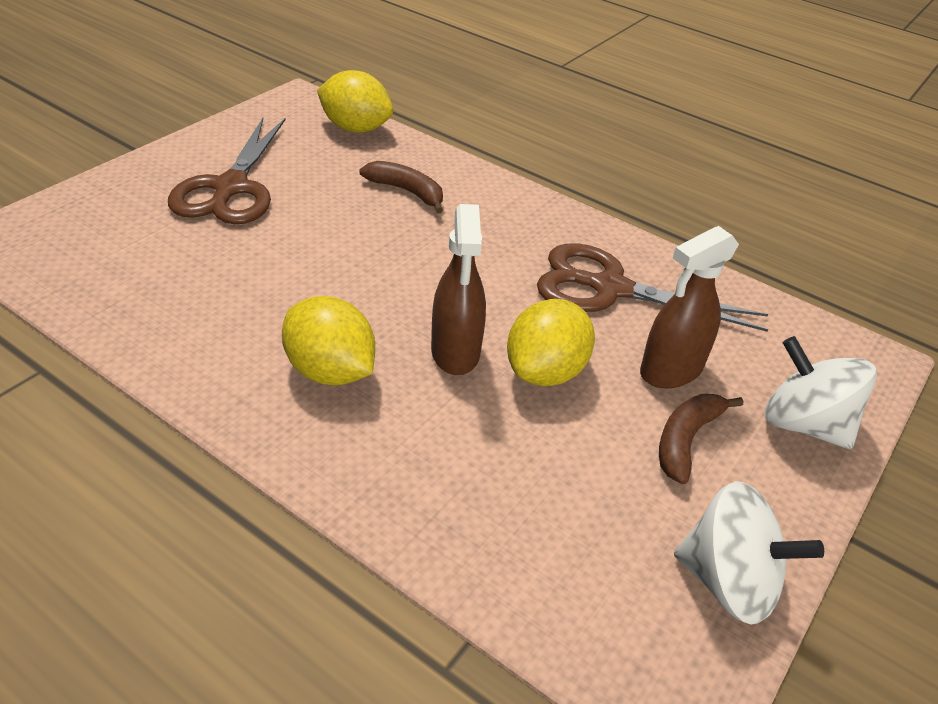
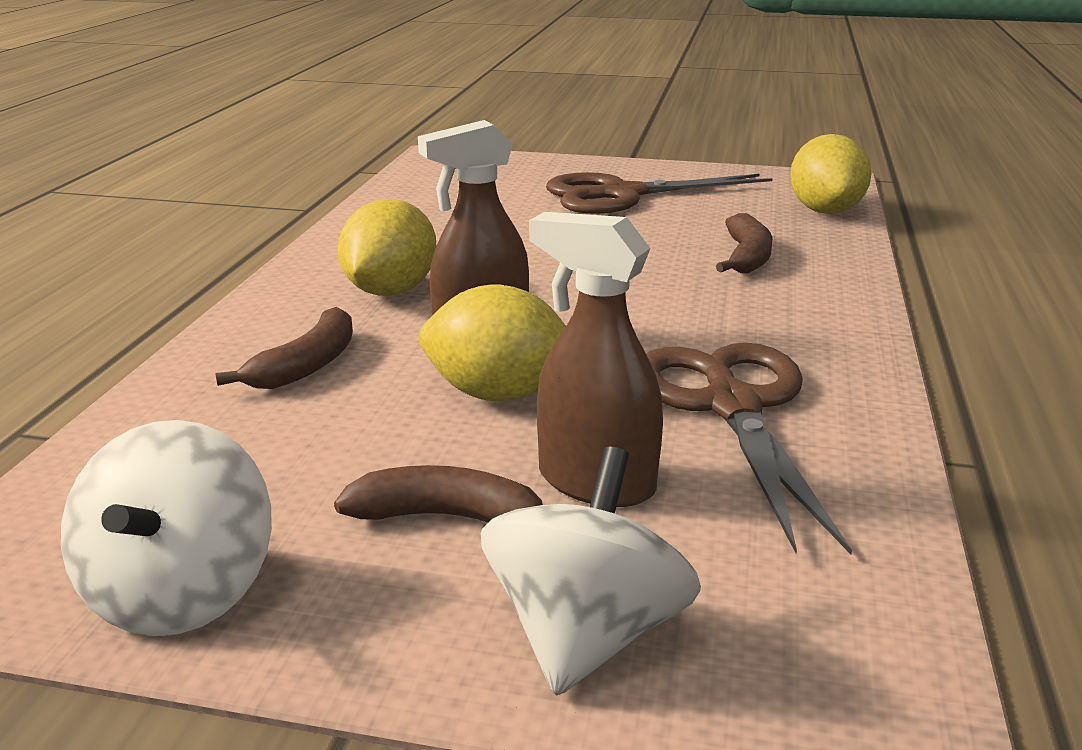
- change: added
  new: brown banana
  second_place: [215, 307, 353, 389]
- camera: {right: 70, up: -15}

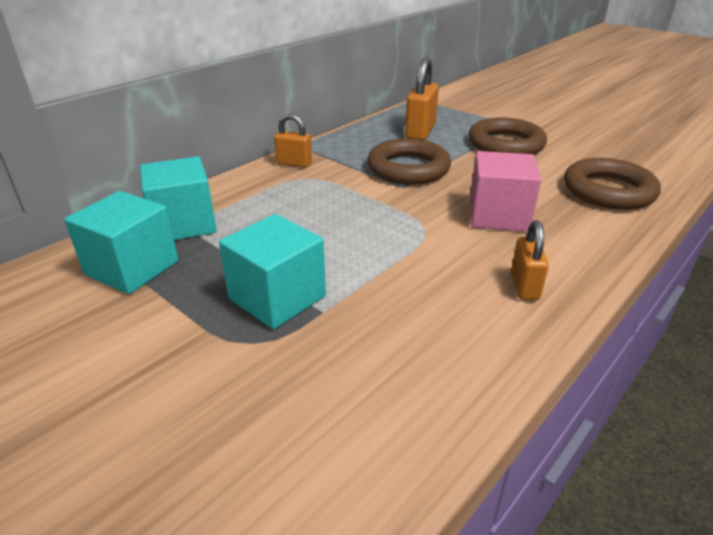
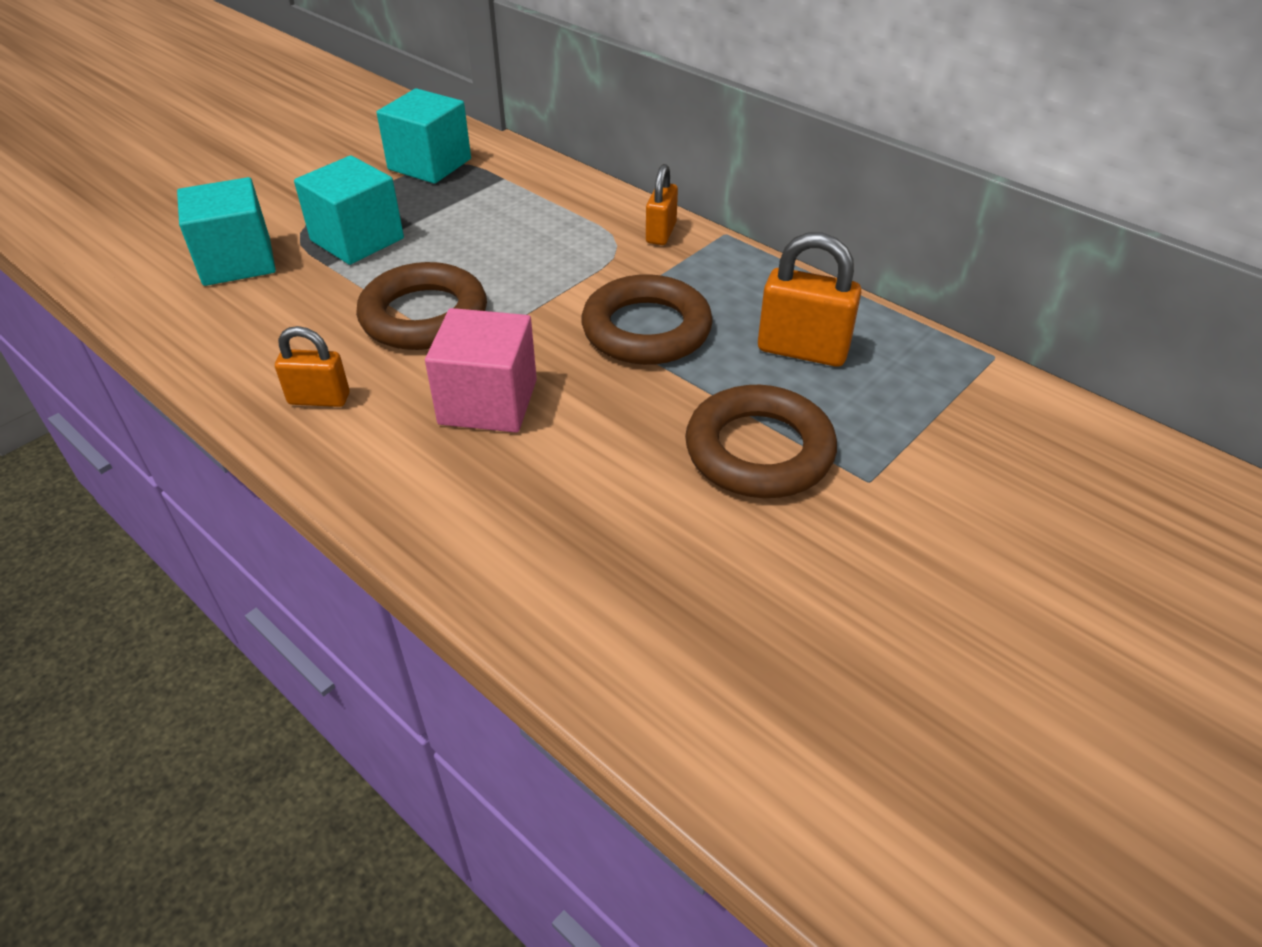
- change: moved
  old: turquoise cube
  first_place: [140, 156, 217, 240]
  second_place: [177, 177, 276, 286]
- change: moved
  old: brown ring
  first_place: [564, 158, 661, 210]
  second_place: [356, 262, 487, 350]
- camera: {right: 90, up: 10}

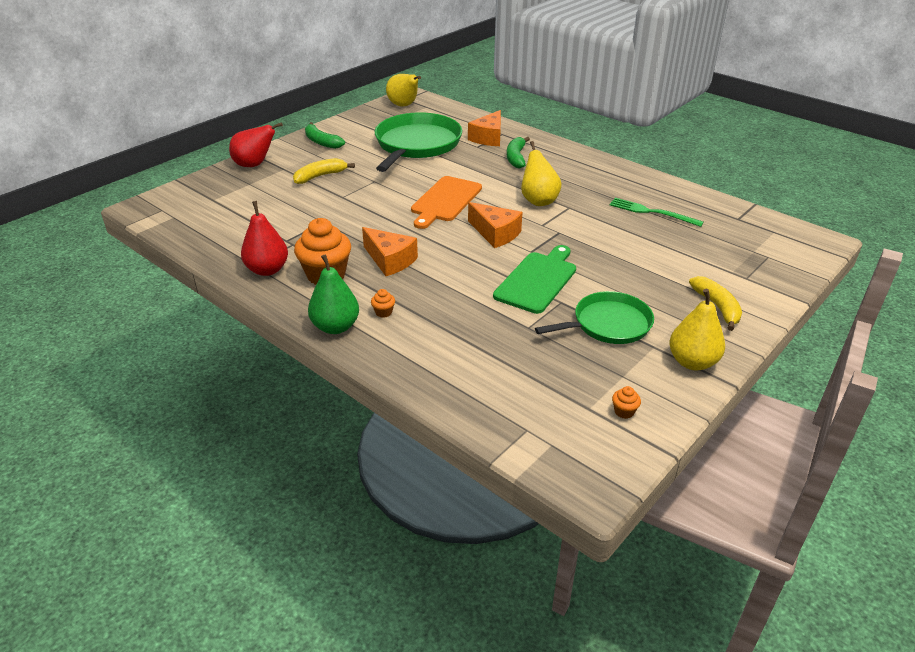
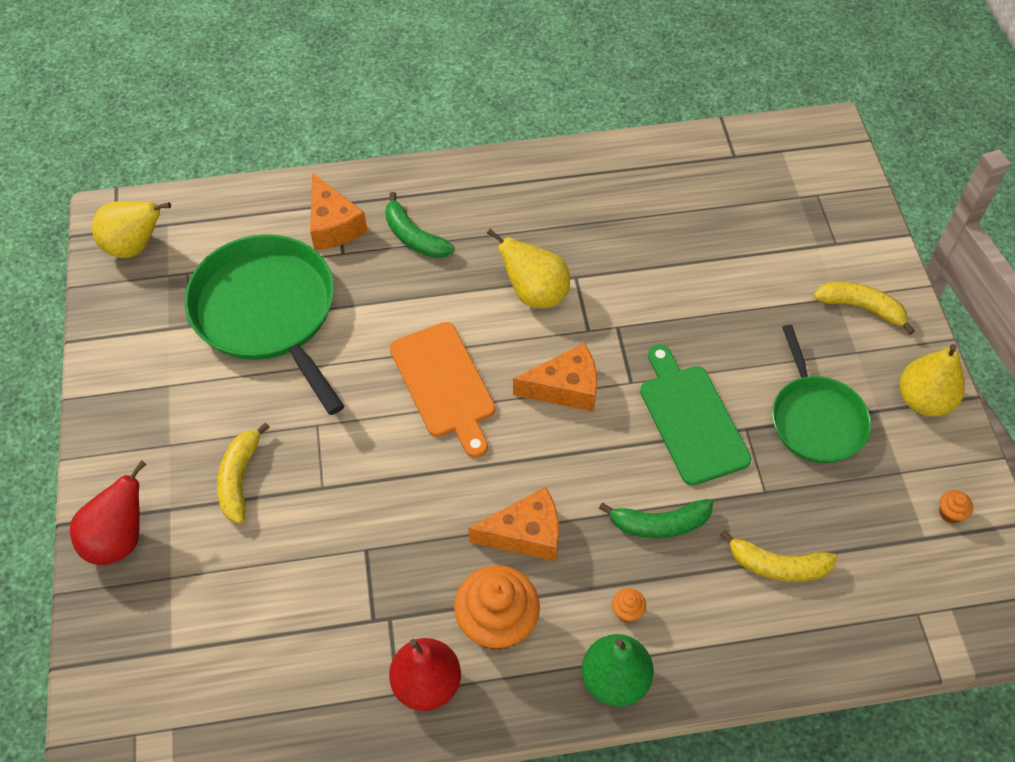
- change: removed
  old: green fork
  first_place: [609, 198, 704, 227]
- change: added
  new: yellow banana
  second_place: [720, 530, 838, 582]
- change: moved
  old: green banana
  first_place: [305, 122, 345, 149]
  second_place: [599, 499, 713, 538]
- change: turned
  old: green pan
  first_place: [535, 291, 654, 344]
  second_place: [772, 325, 871, 463]
  degrees: 150
- camera: {right: -50, up: 20}

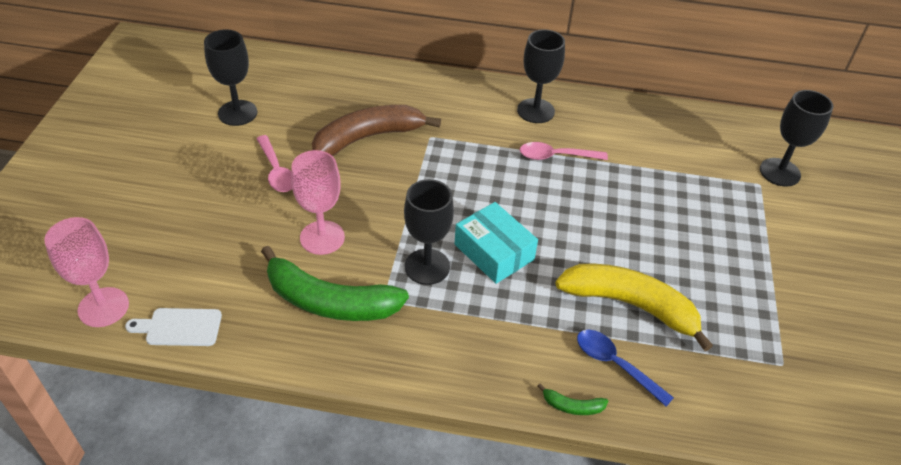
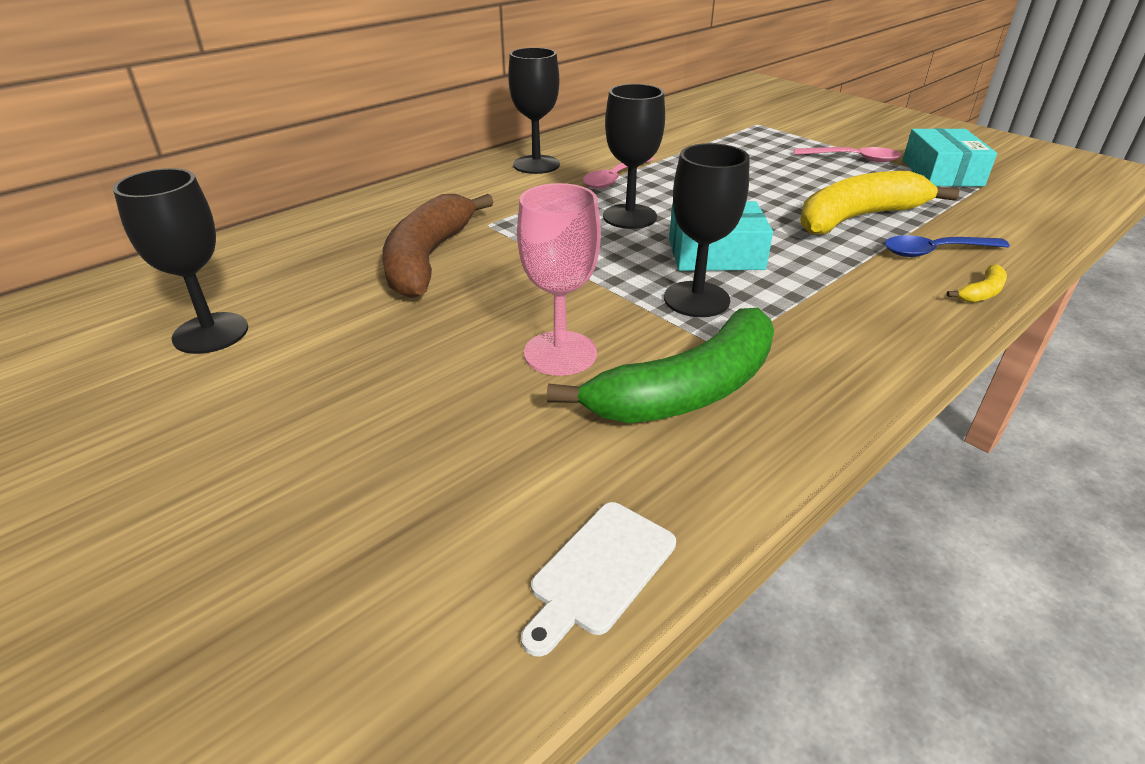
- change: removed
  old: pink goblet
  first_place: [44, 217, 129, 327]
- change: added
  new: turquoise box
  second_place: [903, 128, 997, 187]
- change: moved
  old: pink spoon
  first_place: [256, 135, 292, 192]
  second_place: [794, 147, 902, 162]
- change: moved
  old: black goblet
  first_place: [760, 90, 833, 187]
  second_place: [603, 84, 665, 229]
- change: recoloured
  old: green banana
  new: yellow banana
  first_place: [538, 383, 608, 415]
  second_place: [946, 264, 1007, 302]
- camera: {right: -50, up: -10}

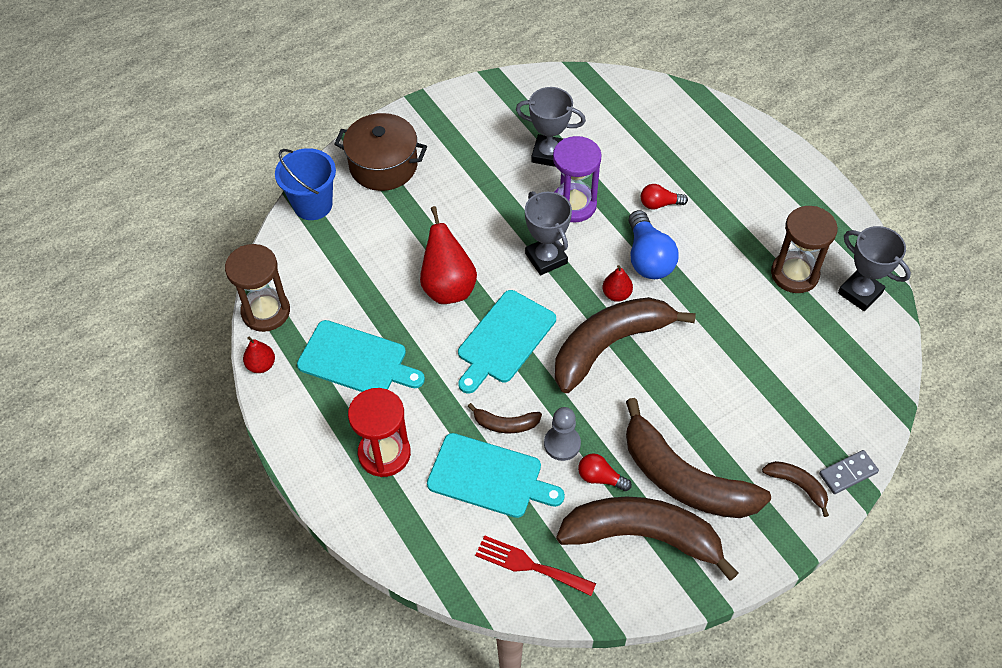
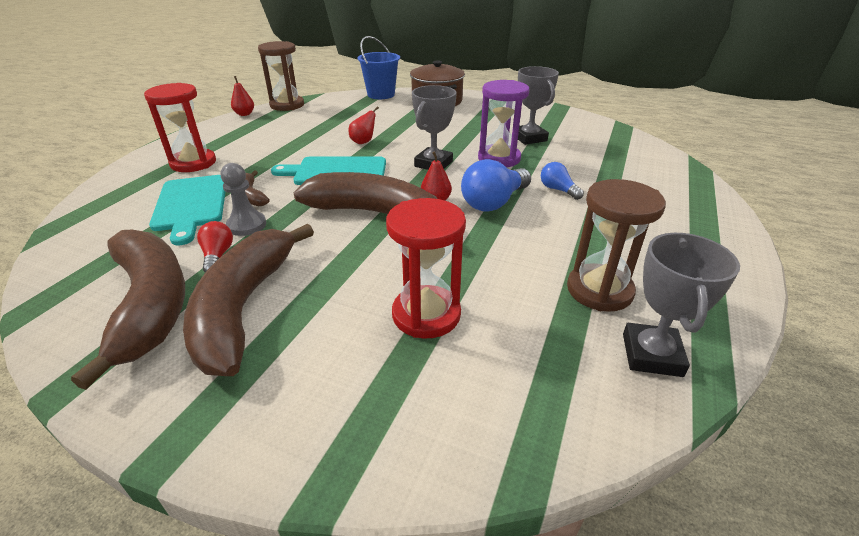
- change: removed
  old: turquoise cutting board
  first_place: [297, 320, 425, 392]
- change: removed
  old: red fork
  first_place: [475, 535, 596, 596]
- change: removed
  old: brown banana
  first_place: [762, 461, 829, 517]
- change: removed
  old: grey domino
  first_place: [819, 450, 879, 494]
- change: added
  new: red hourglass
  second_place: [386, 198, 466, 339]
- change: recoloured
  old: red light bulb
  new: blue light bulb
  first_place: [641, 184, 688, 210]
  second_place: [541, 162, 584, 200]
- change: resized
  old: red pear
  first_place: [420, 206, 477, 304]
  second_place: [349, 106, 379, 144]
  factor: 0.53
- camera: {right: 55, up: -20}

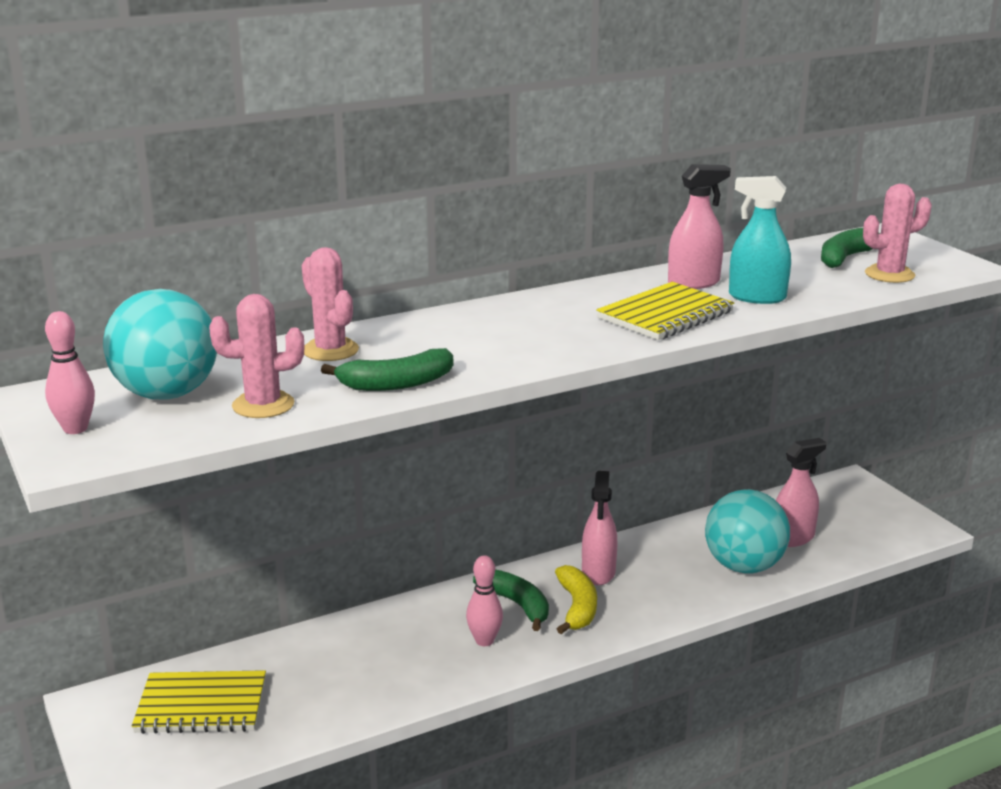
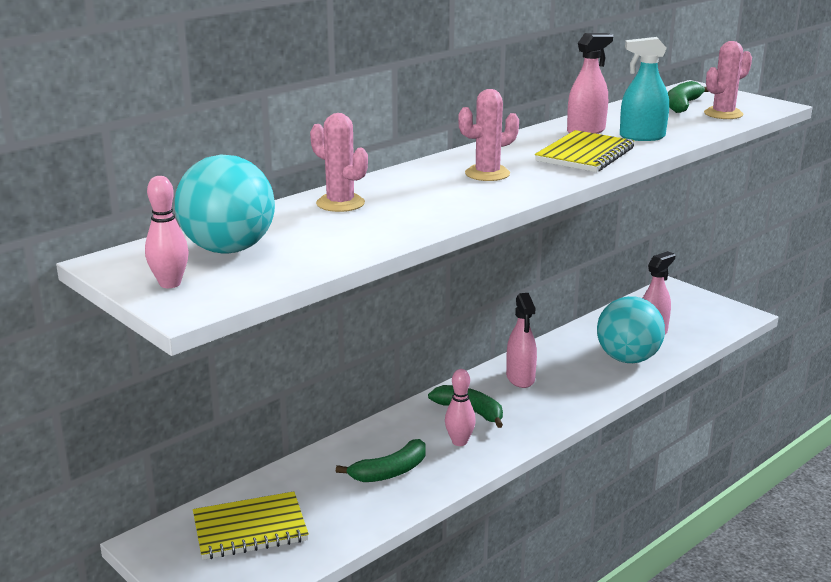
- change: removed
  old: yellow banana
  first_place: [555, 565, 597, 634]
- change: moved
  old: pink cactus
  first_place: [209, 294, 305, 418]
  second_place: [458, 89, 519, 181]
- change: moved
  old: green banana
  first_place: [321, 348, 453, 391]
  second_place: [336, 439, 426, 482]
- camera: {right: -15, up: 0}

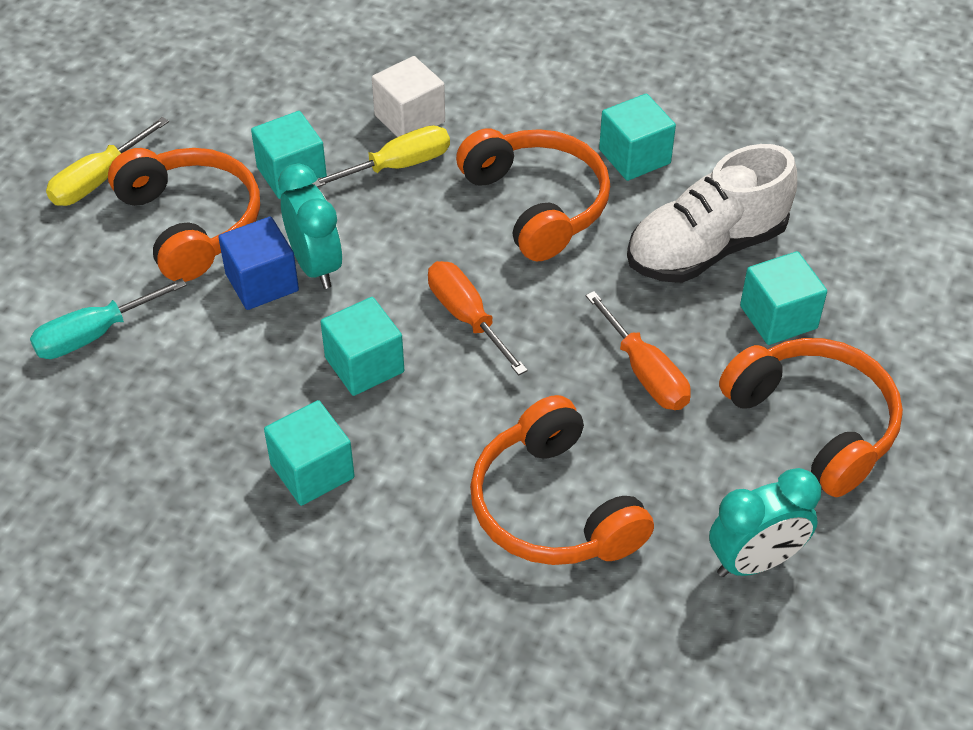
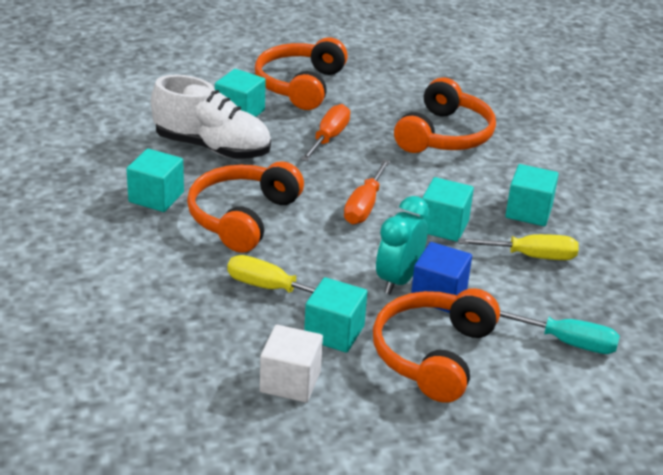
- change: removed
  old: turquoise clock
  first_place: [709, 468, 821, 577]
- change: moved
  old: yellow screwdriver
  first_place: [46, 117, 169, 206]
  second_place: [458, 234, 579, 260]
- change: moved
  old: white cube
  first_place: [372, 56, 445, 137]
  second_place: [260, 325, 323, 403]
- camera: {right: -130, up: -15}

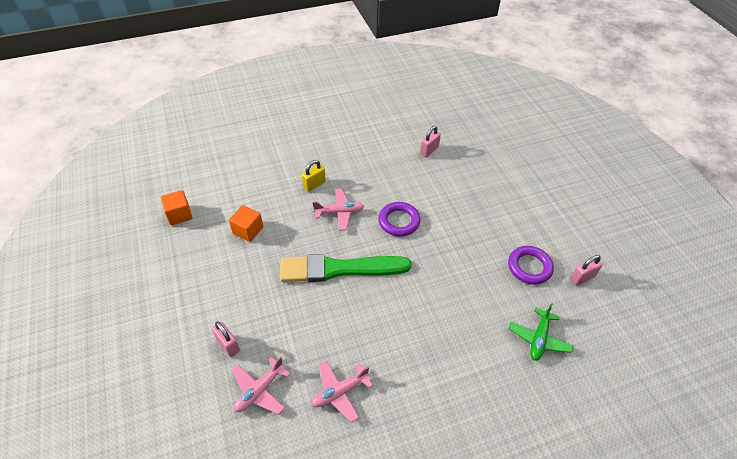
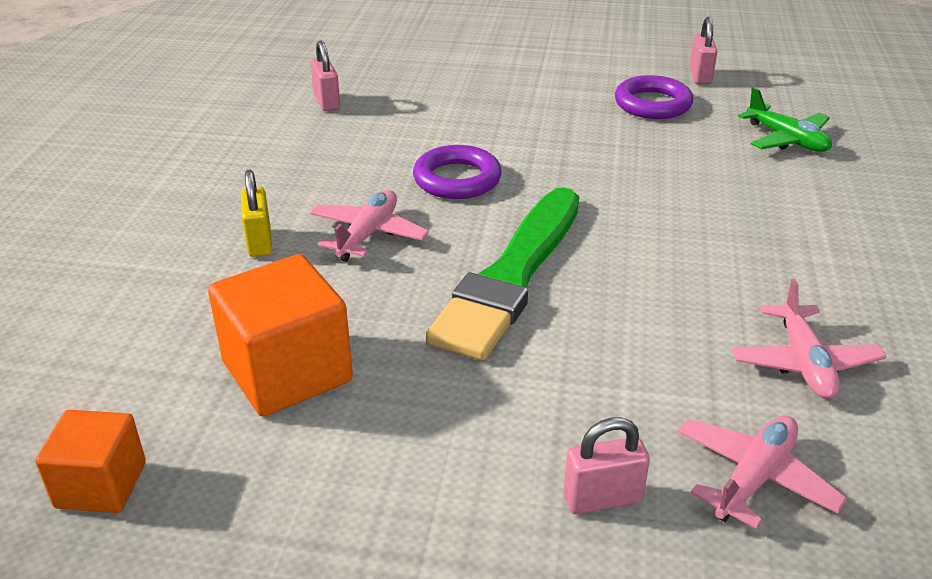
- change: turned
  old: pink plane
  first_place: [232, 357, 290, 414]
  second_place: [678, 416, 847, 529]
  degrees: -120
- change: resized
  old: orange cube
  first_place: [229, 205, 263, 242]
  second_place: [208, 254, 353, 417]
  factor: 1.63
- camera: {right: -60, up: -15}

